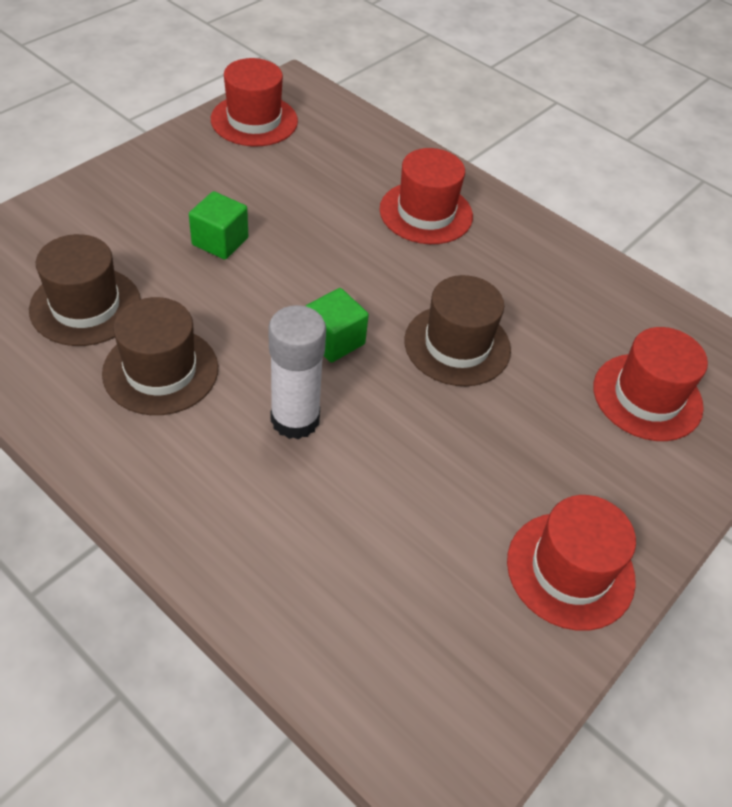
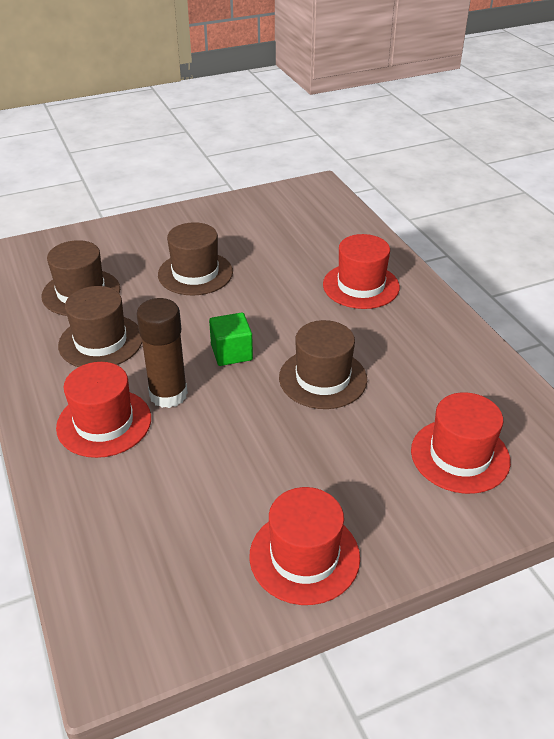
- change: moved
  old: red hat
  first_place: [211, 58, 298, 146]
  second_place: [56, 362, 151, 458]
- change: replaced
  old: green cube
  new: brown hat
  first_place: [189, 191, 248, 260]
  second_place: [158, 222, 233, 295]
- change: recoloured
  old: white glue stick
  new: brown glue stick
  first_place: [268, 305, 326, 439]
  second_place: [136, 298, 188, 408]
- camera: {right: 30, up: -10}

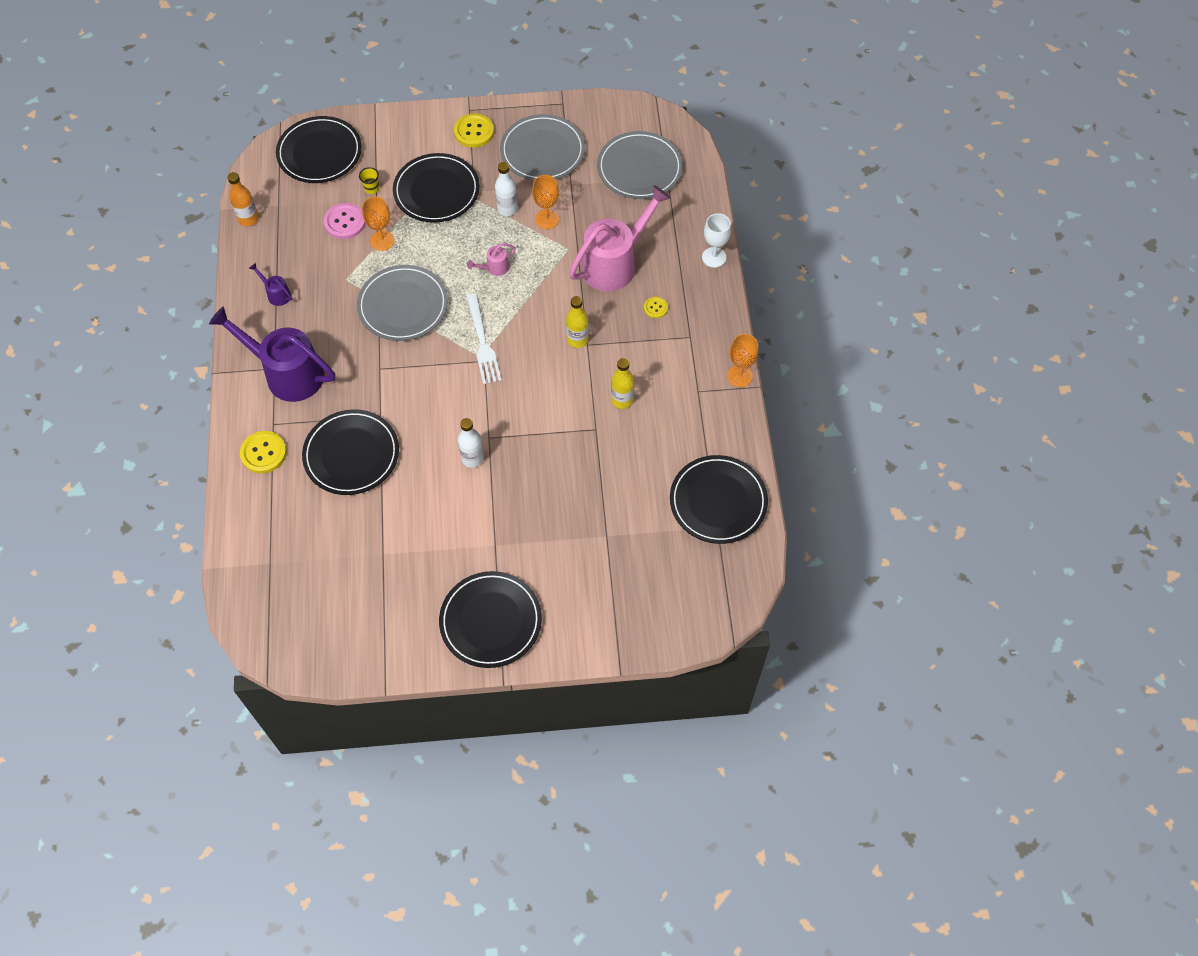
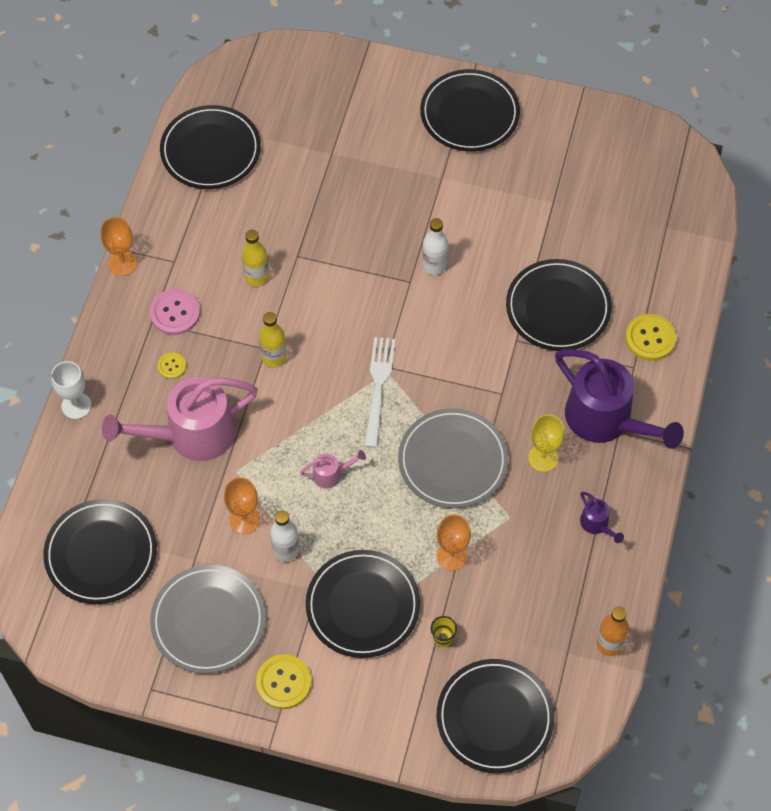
- change: added
  new: yellow goblet
  second_place: [528, 414, 564, 472]
- change: moved
  old: pink button
  first_place: [323, 203, 366, 239]
  second_place: [150, 289, 200, 335]
- change: recoloured
  old: grey plate
  new: black plate
  first_place: [597, 131, 683, 199]
  second_place: [43, 499, 157, 604]
- camera: {right: -160, up: 0}

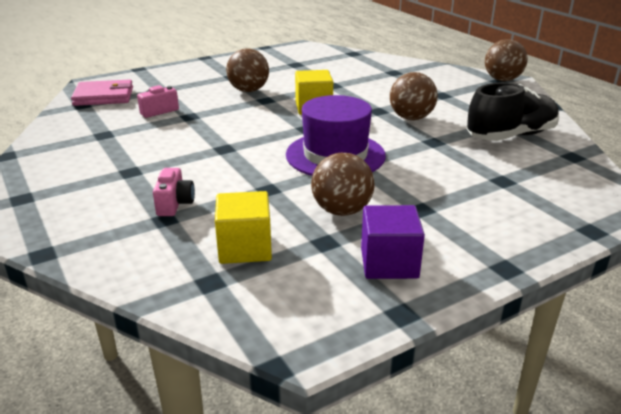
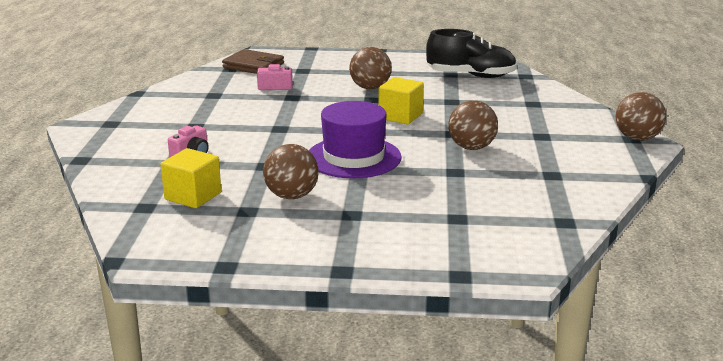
- change: removed
  old: purple cube
  first_place: [361, 205, 425, 279]
- change: moved
  old: black shoe
  first_place: [467, 82, 559, 141]
  second_place: [426, 29, 517, 78]
- change: recoloured
  old: pink wallet
  new: brown wallet
  first_place: [71, 79, 133, 106]
  second_place: [222, 49, 284, 74]
- camera: {right: 35, up: -5}

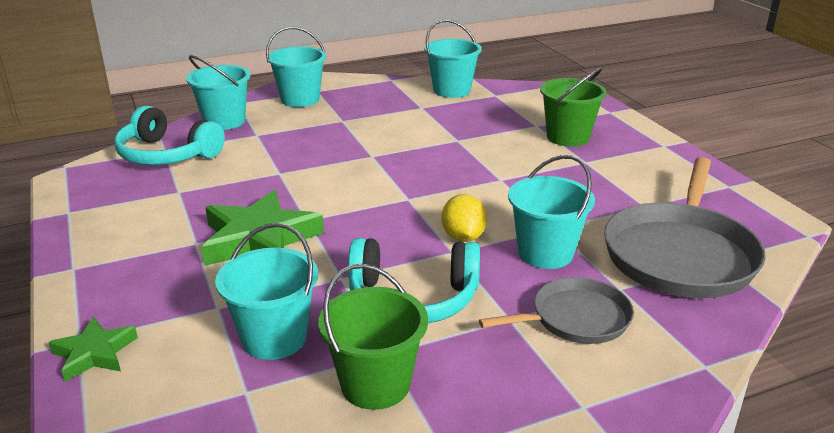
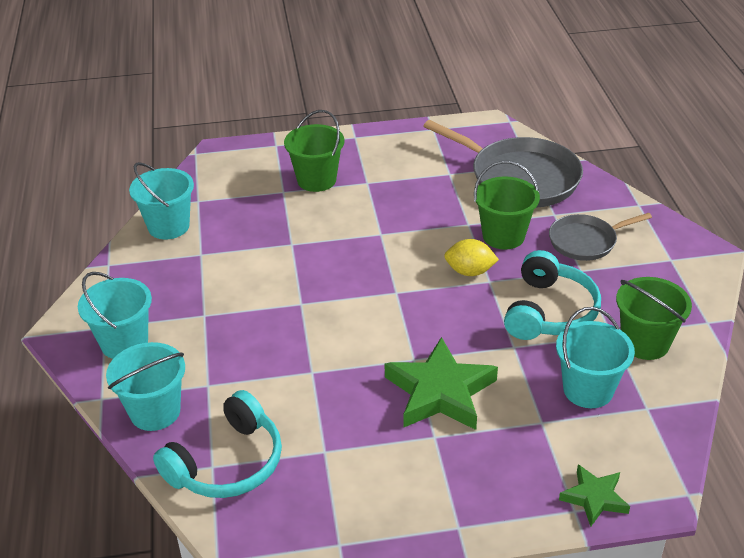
- change: recoloured
  old: turquoise bucket
  new: green bucket
  first_place: [508, 155, 595, 269]
  second_place: [474, 161, 540, 250]
- change: turned
  old: grey pan
  first_place: [479, 277, 634, 344]
  second_place: [549, 213, 652, 261]
  degrees: -105
- camera: {right: -75, up: 10}

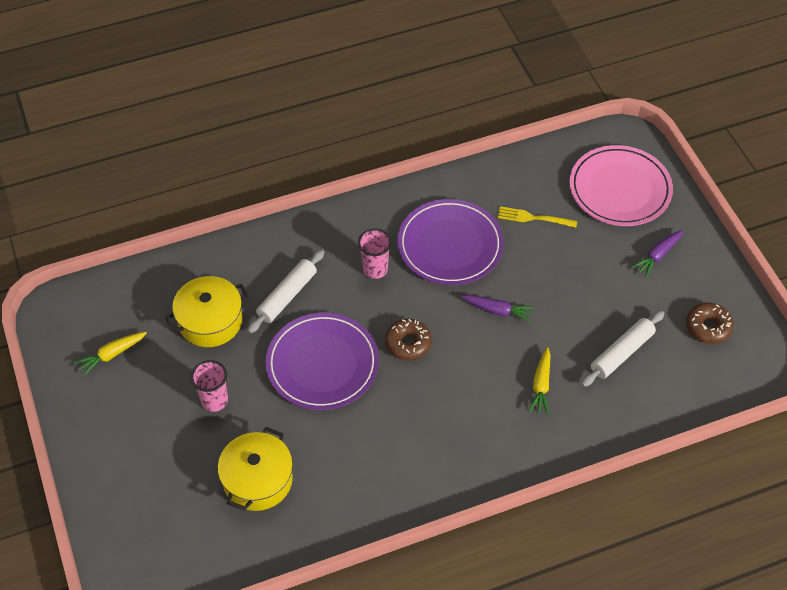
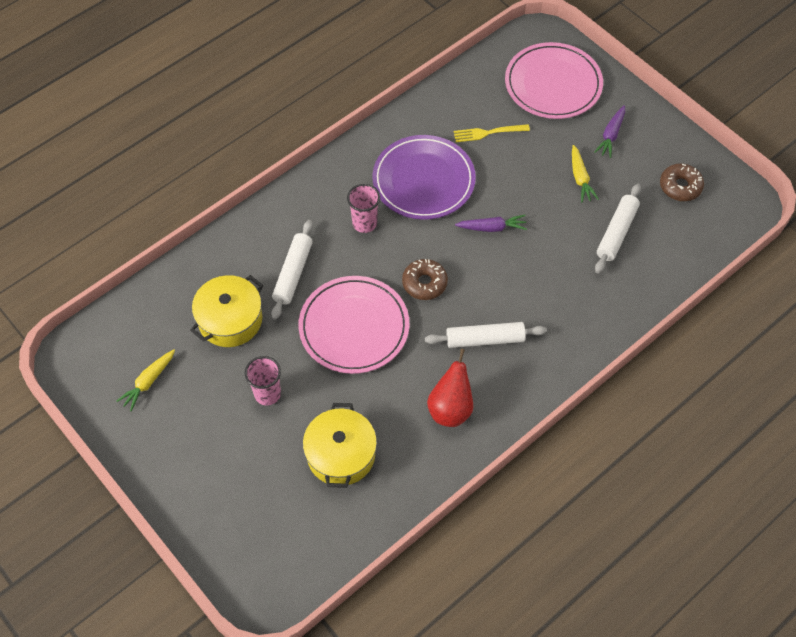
- change: added
  new: white rolling pin
  second_place: [425, 322, 547, 348]
- change: added
  new: red pear
  second_place: [427, 349, 473, 427]
- change: moved
  old: yellow carrot
  first_place: [529, 347, 551, 415]
  second_place: [572, 145, 599, 202]
- change: recoloured
  old: purple plate
  new: pink plate
  first_place: [266, 313, 379, 410]
  second_place: [298, 276, 410, 374]
- camera: {right: -20, up: 5}

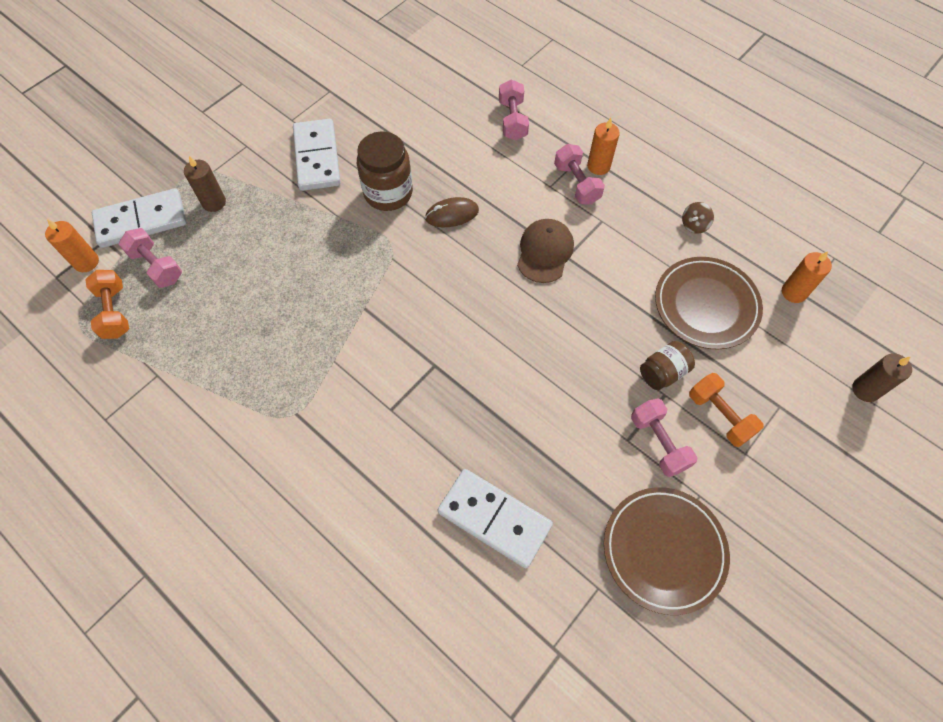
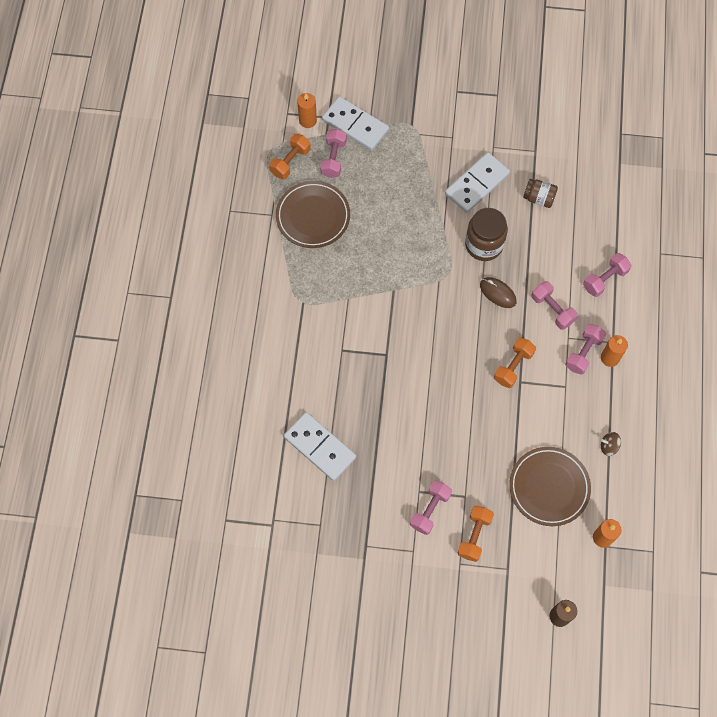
- change: removed
  old: brown candle
  first_place: [184, 156, 226, 212]
- change: added
  new: pink dumbbell
  second_place: [532, 281, 578, 330]
- change: moved
  old: brown plate
  first_place: [604, 487, 730, 615]
  second_place: [276, 181, 350, 248]
- change: moved
  old: brown jar
  first_place: [640, 341, 695, 390]
  second_place: [523, 179, 558, 208]
- change: replaced
  old: brown cap
  new: orange dumbbell
  first_place: [517, 219, 574, 283]
  second_place: [494, 337, 536, 388]
- change: turned
  old: white domino
  first_place: [438, 469, 553, 568]
  second_place: [284, 412, 356, 481]
  degrees: -45
- camera: {right: 55, up: 5}

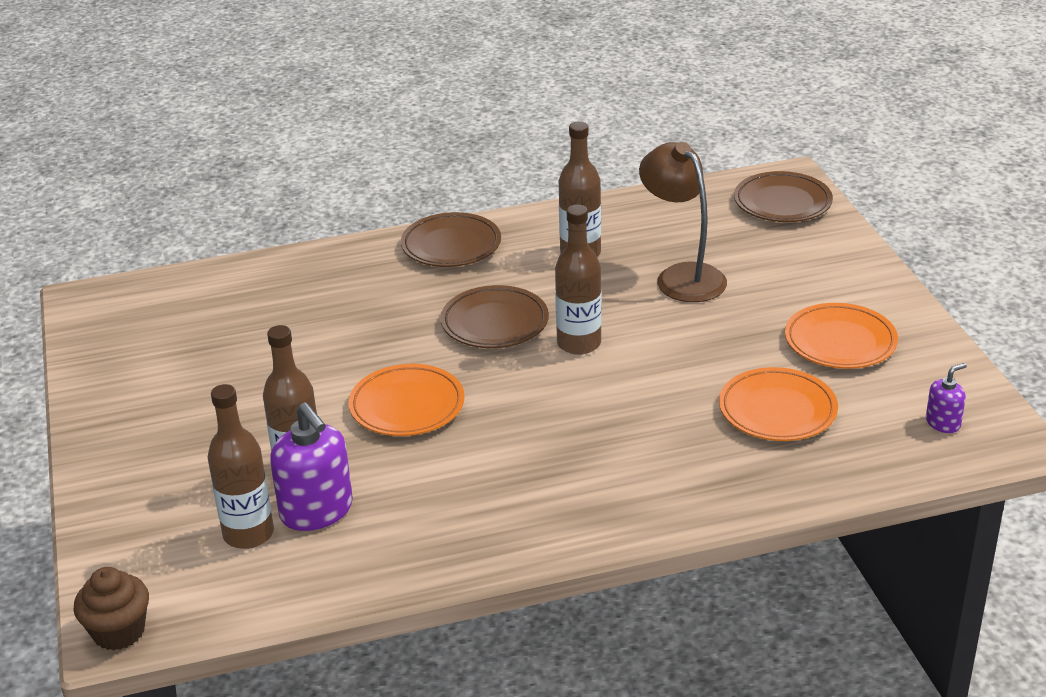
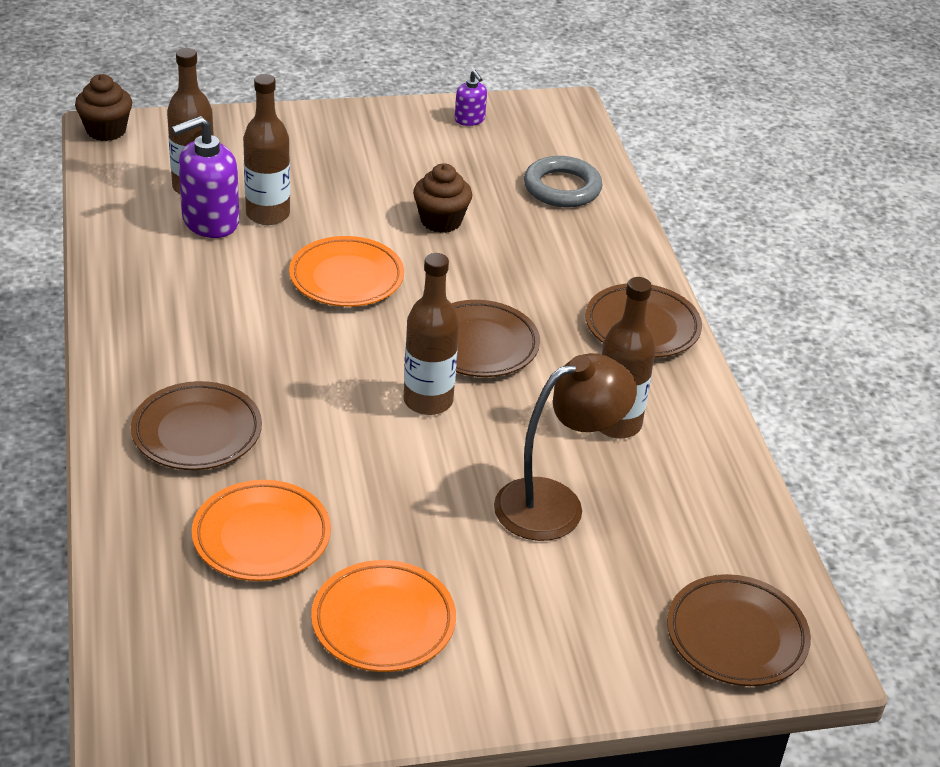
- change: added
  new: brown plate
  second_place: [131, 381, 262, 470]
- change: added
  new: brown cupcake
  second_place: [413, 163, 472, 233]
- change: added
  new: grey ring
  second_place: [524, 156, 603, 208]
- change: moved
  old: purple soap dispenser
  first_place: [926, 363, 967, 433]
  second_place: [455, 70, 487, 126]
- camera: {right: 90, up: 5}

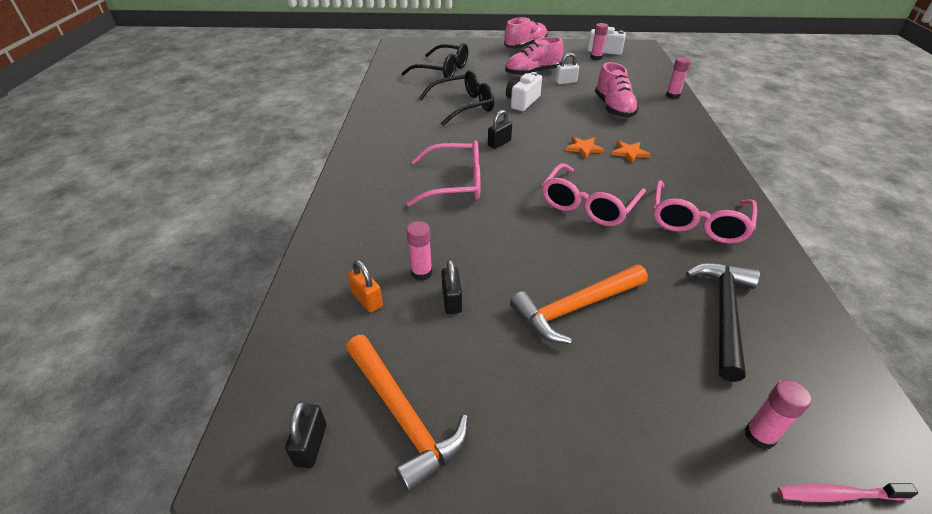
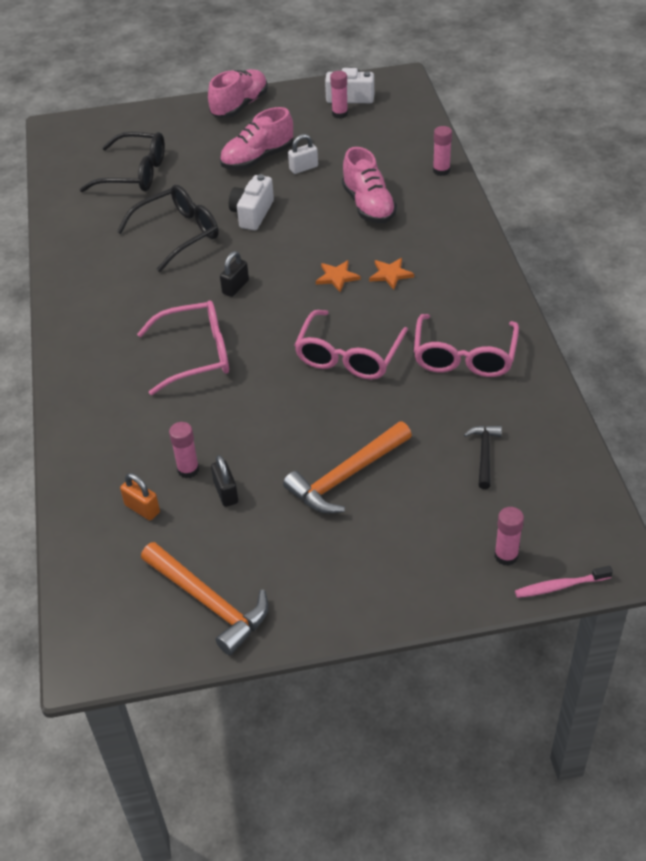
- change: removed
  old: black padlock
  first_place: [285, 401, 326, 468]
- change: resized
  old: black hammer
  first_place: [686, 263, 760, 382]
  second_place: [464, 426, 502, 489]
  factor: 0.57
- camera: {right: -10, up: 5}

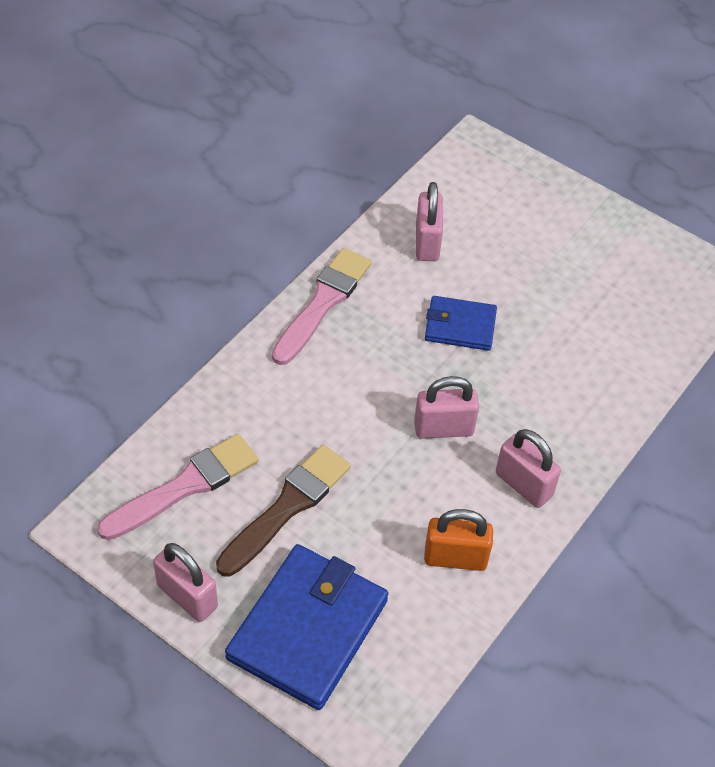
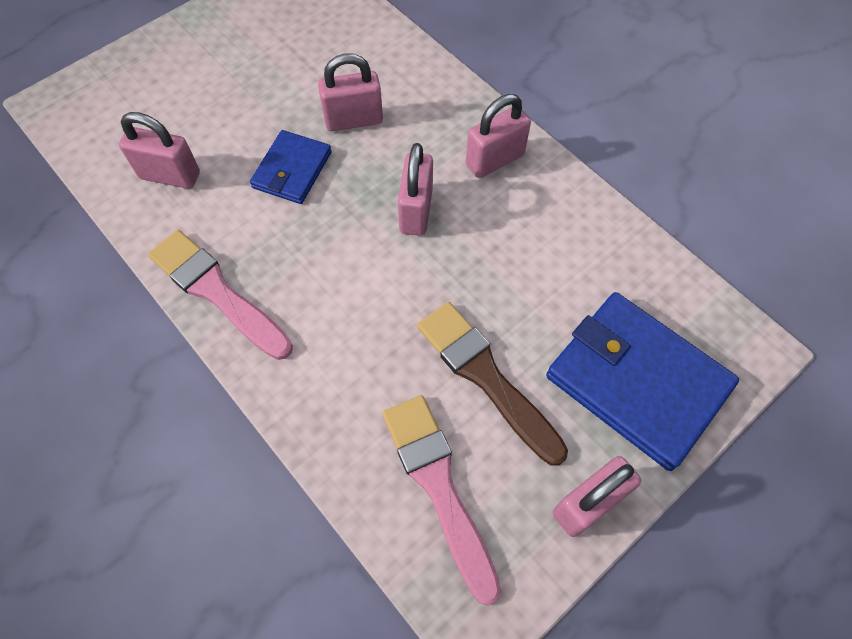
- change: removed
  old: orange padlock
  first_place: [424, 509, 493, 571]
- change: added
  new: pink padlock
  second_place: [318, 53, 383, 131]
- camera: {right: -75, up: 10}

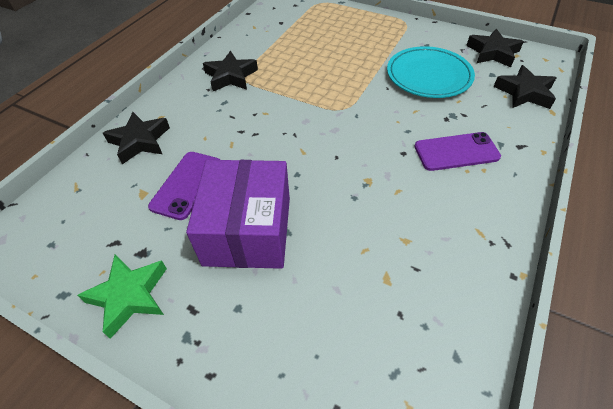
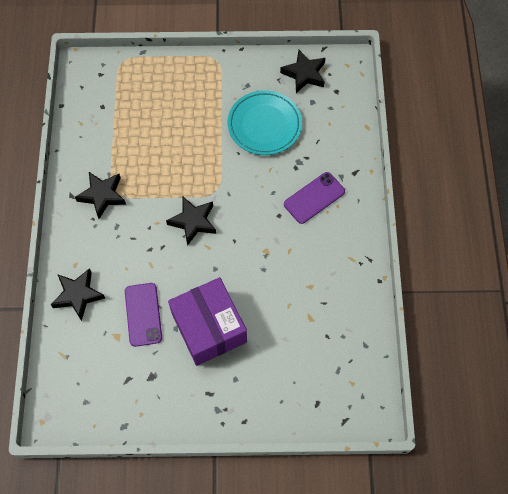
- change: removed
  old: green star
  first_place: [77, 255, 167, 339]
- change: moved
  old: black star
  first_place: [494, 65, 556, 109]
  second_place: [166, 196, 216, 246]
- camera: {right: -30, up: 15}

